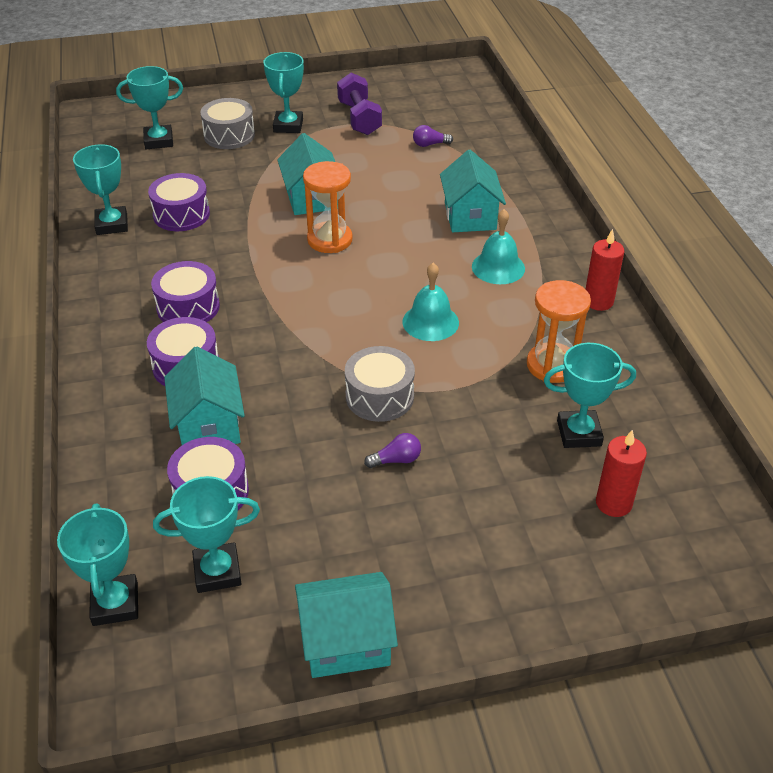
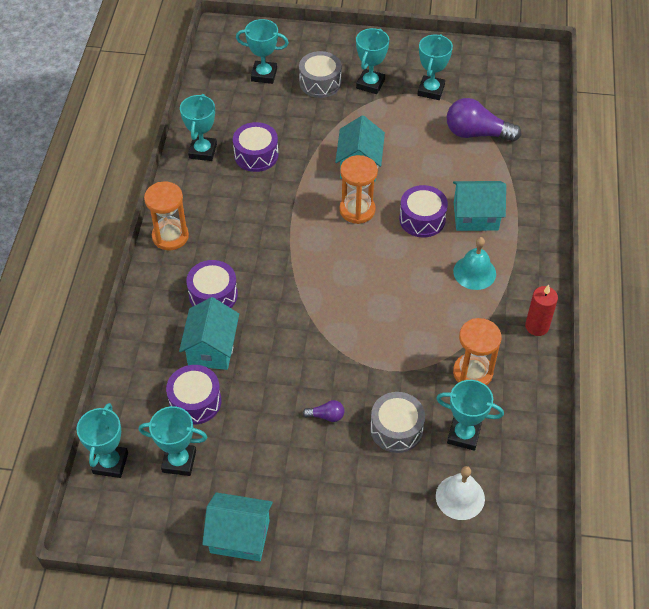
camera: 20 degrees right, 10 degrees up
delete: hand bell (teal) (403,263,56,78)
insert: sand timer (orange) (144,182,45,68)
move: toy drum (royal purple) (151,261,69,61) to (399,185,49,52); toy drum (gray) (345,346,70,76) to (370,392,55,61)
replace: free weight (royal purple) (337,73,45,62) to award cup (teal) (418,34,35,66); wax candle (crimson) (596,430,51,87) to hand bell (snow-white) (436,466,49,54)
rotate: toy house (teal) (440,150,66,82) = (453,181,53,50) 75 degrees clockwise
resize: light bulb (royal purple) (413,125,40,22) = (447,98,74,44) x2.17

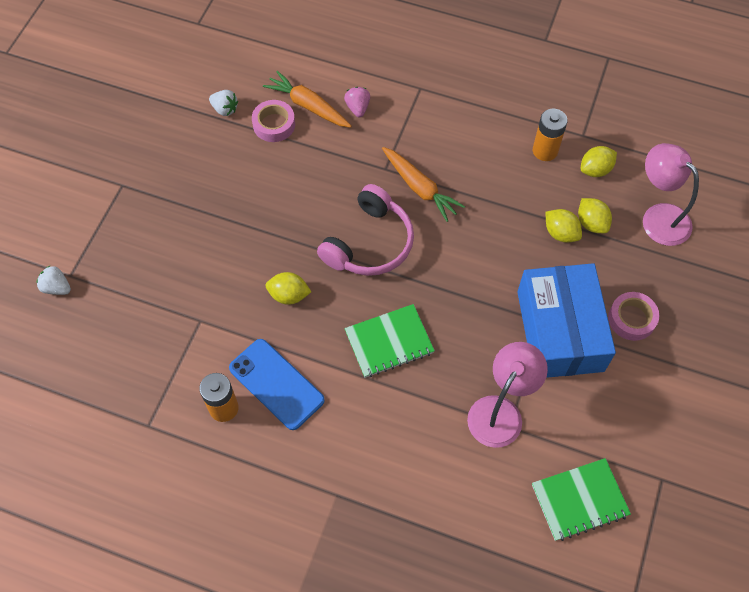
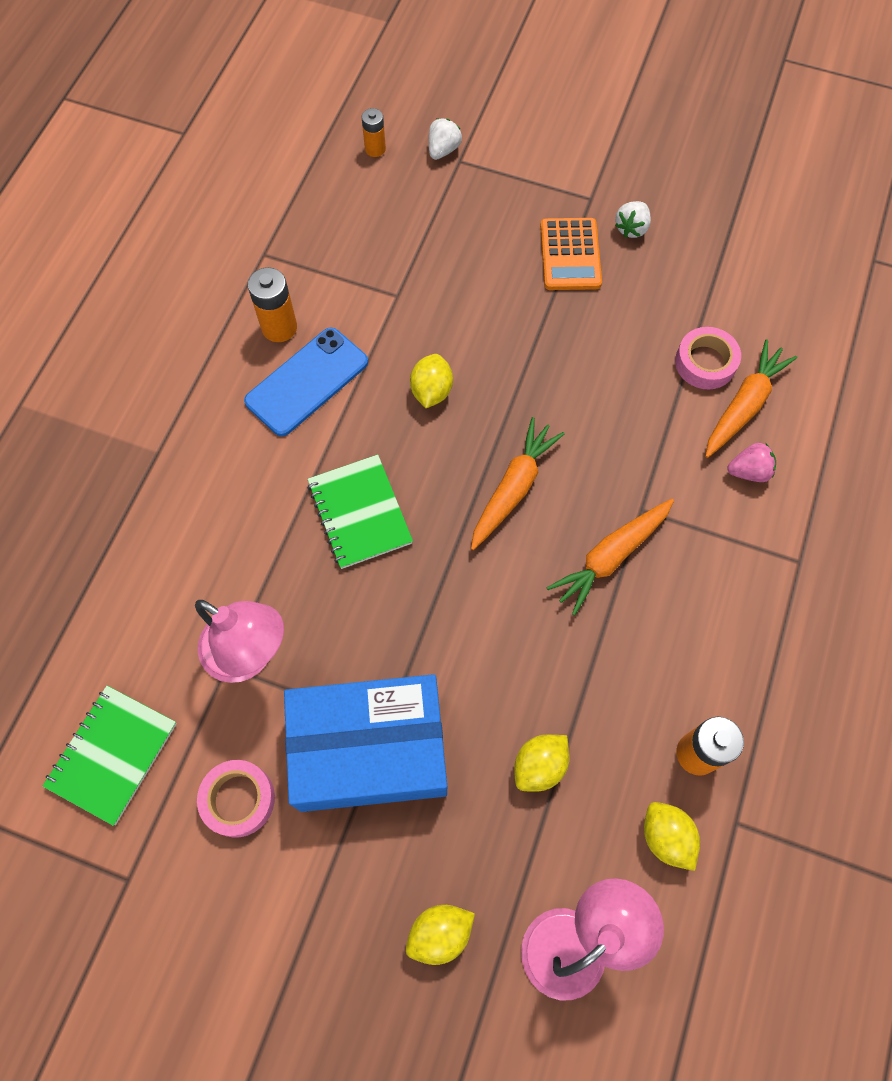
camera: 90 degrees right, 5 degrees up
insert: power cell (orange) (362,108,24,49); pocket calculator (orange) (540,218,62,72)
move: berry (snow-white) (209,90,29,26) to (615,201,36,37); toy lemon (yellow) (578,198,34,35) to (406,905,69,60); sticky tape (pink) (608,292,51,49) to (197,760,78,78)
replace: over-ear headphones (pink) (317,184,97,92) to root vegetable (orange) (471,417,94,133)
rotate: exercise book (emerald) (532,458,99,83) = (43,686,134,140) 45 degrees clockwise

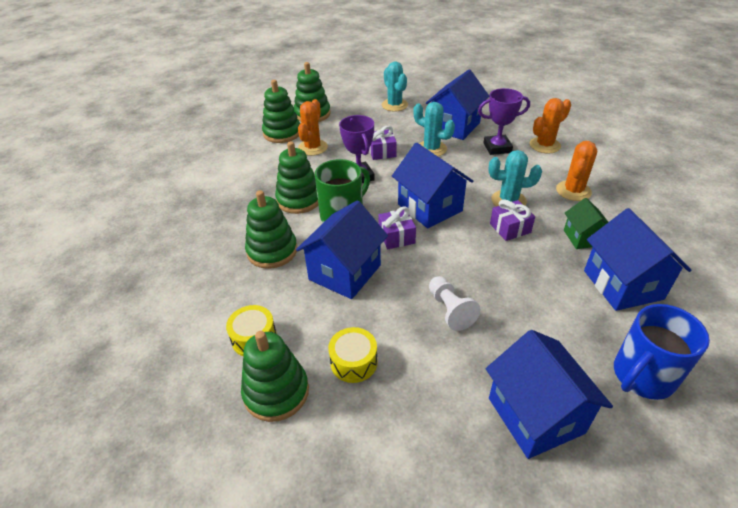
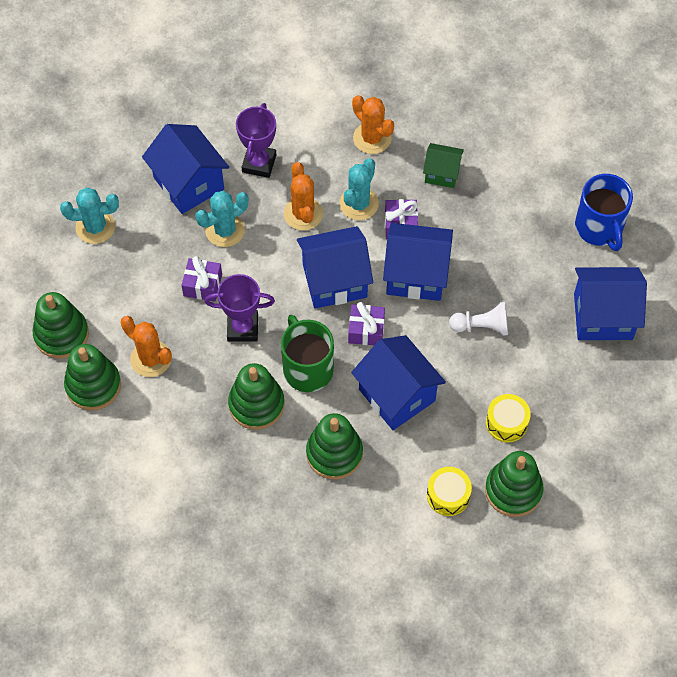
camera: 70 degrees left, 20 degrees up
move: prickly plant (orange) (530,98,41,55) to (284,162,39,69); toy house (royal blue) (584,208,107,103) to (383,223,70,78)

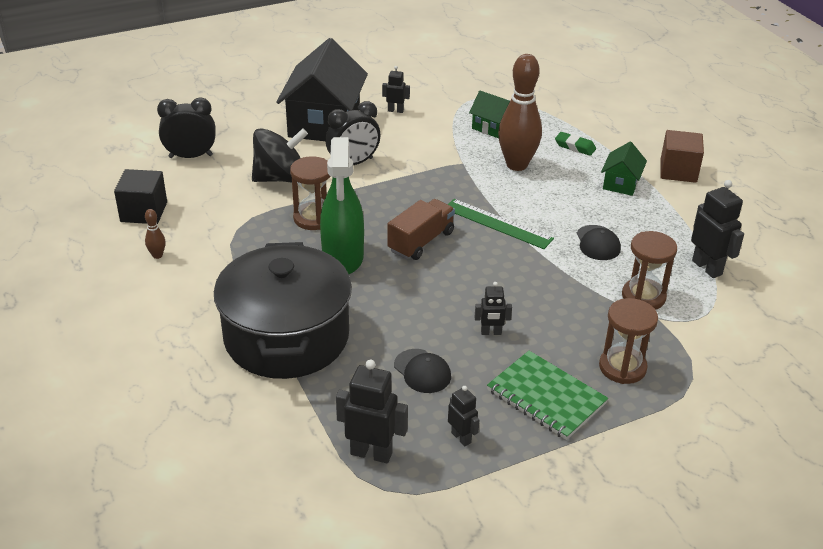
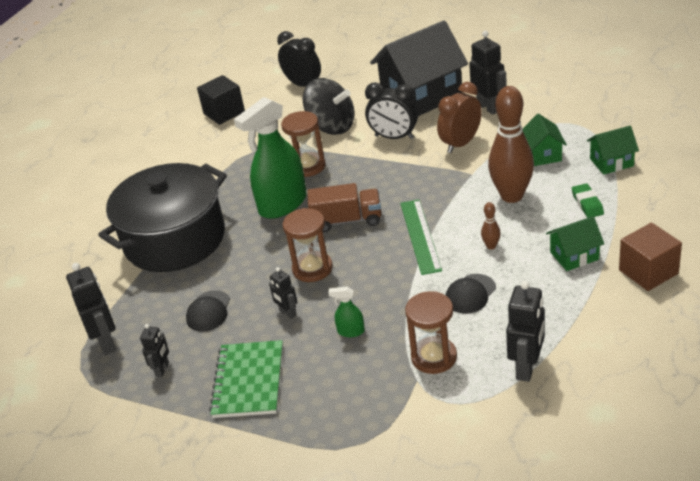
camera: 55 degrees right, 0 degrees up
insert: bedside clock (russet) (437,82,45,71); toy house (emerald) (587,126,52,49); sprayer (emerald) (328,286,37,51)
move: skittle (russet) (145,209,21,50) to (481,202,20,47); sand timer (russet) (599,298,59,86) to (282,208,51,74)
resize: robot (ebony) (382,66,28,47) = (469,31,38,84) x1.74

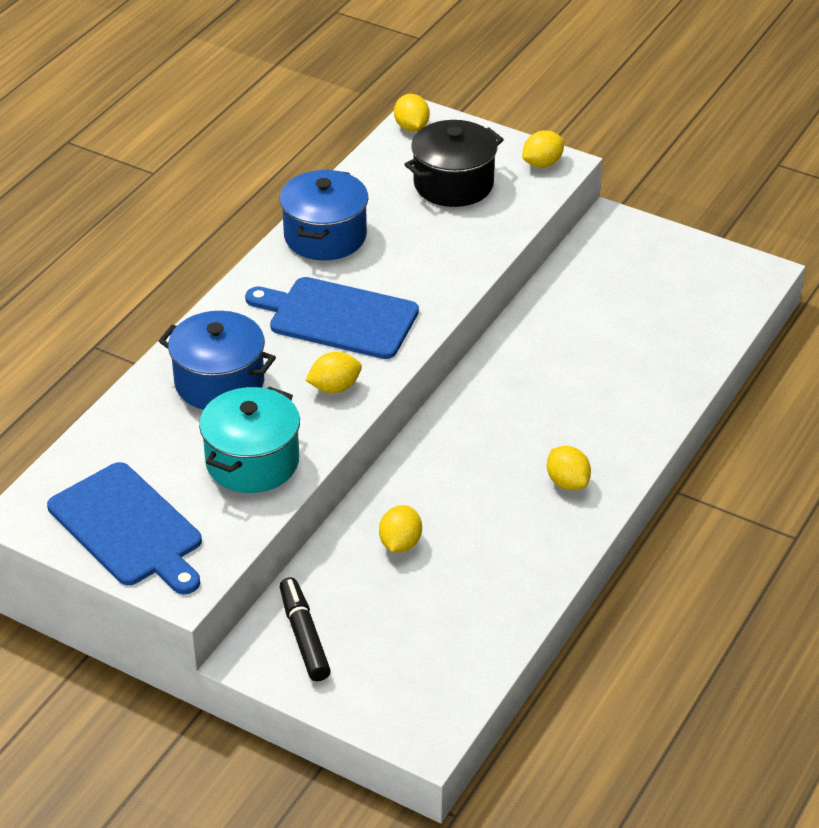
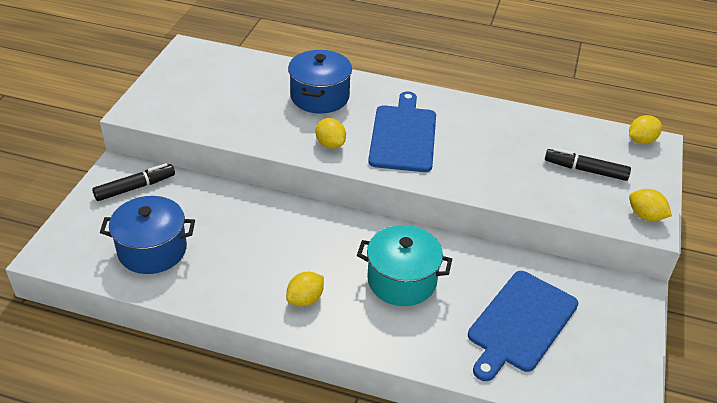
camera: 75 degrees right, 0 degrees up
delete: toy lemon (yellow) (379,505,43,48)
move: cooking pot (royal blue) (280,170,88,90) to (100,196,95,78); cooking pot (teal) (199,386,101,107) to (357,225,95,81); bread board (royal blue) (47,462,155,132) to (468,271,111,110)
replace: cooking pot (ebony) (404,120,100,87) to felt pen (ebony) (545,148,86,33)

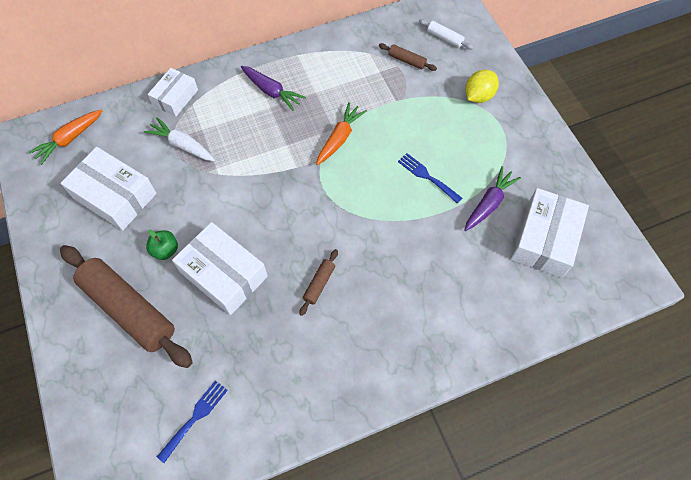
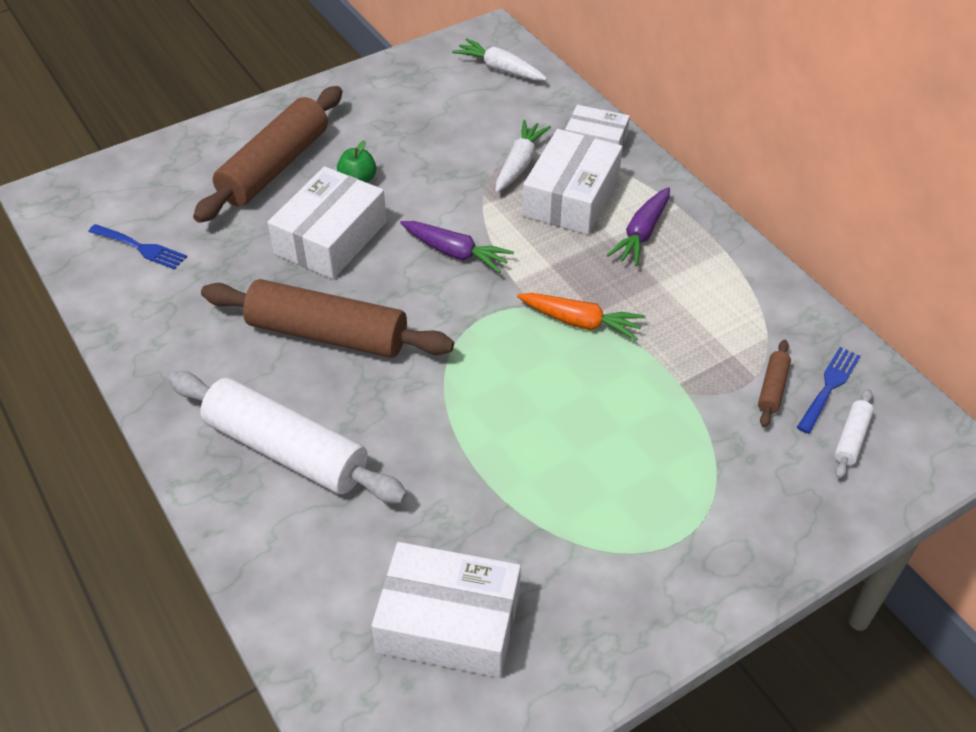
camera: 80 degrees right, 15 degrees down
delete: toy lemon (yellow) (465,70,34,33)
insert: rolling pin (snow-white) (168,371,240,133)
move: parcel (snow-white) (61,147,95,84) to (522,129,100,106); dinner fork (royal blue) (398,153,64,51) to (797,347,63,87); root vegetable (royal purple) (464,166,57,65) to (400,221,114,52)
recolor: root vegetable (orange) (28,110,74,55) to root vegetable (snow-white) (452,38,95,43)
resize: rolling pin (russet) (299,249,39,67) = (201,279,253,79) x2.38

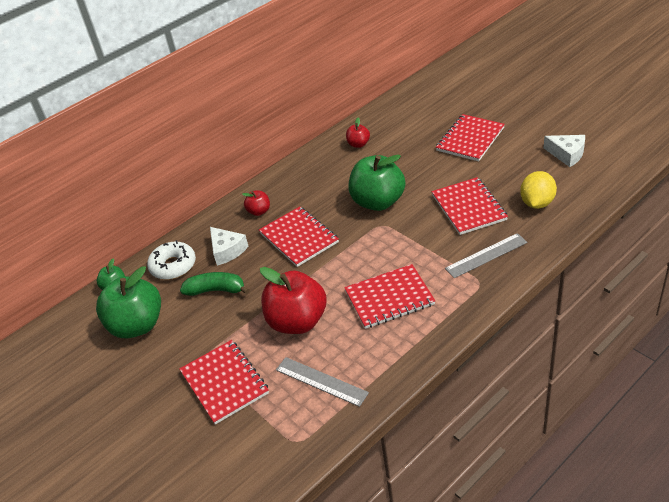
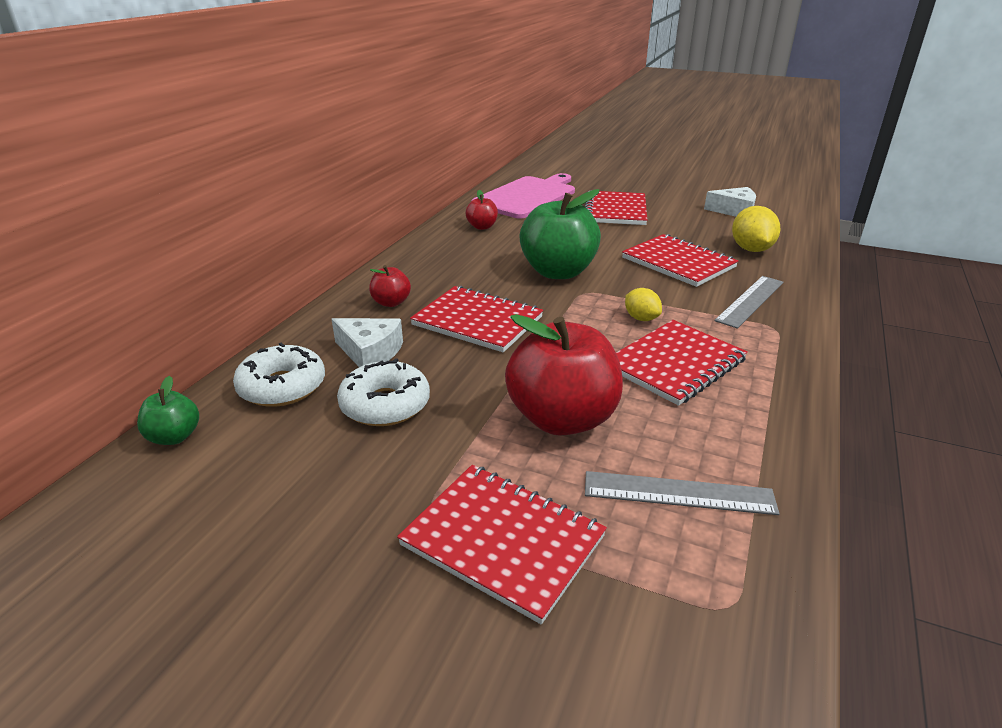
camera: 30 degrees left, 10 degrees down
delete: apple (emerald) (96,267,65,71)
insert: bread board (pink) (472,173,103,46); toy lemon (yellow) (625,288,37,33)
replace: banana (emerald) (180,272,70,24) to glazed donut (snow-white) (337,358,93,68)

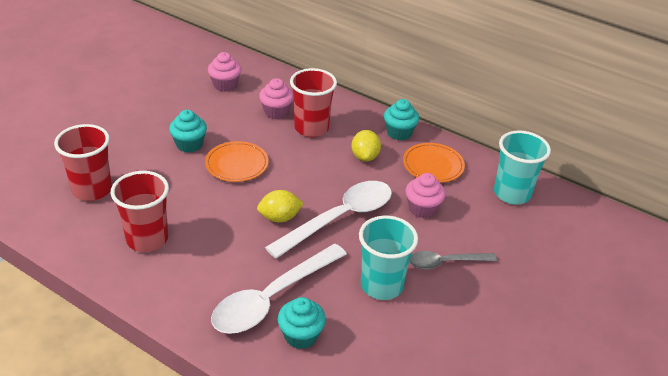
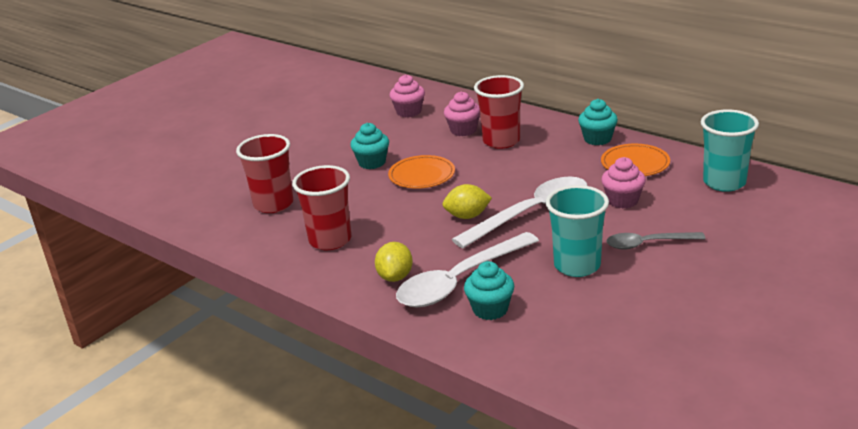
camera: 10 degrees right, 10 degrees down
move: toy lemon (yellow) (351,130,30,32) to (375,242,38,40)

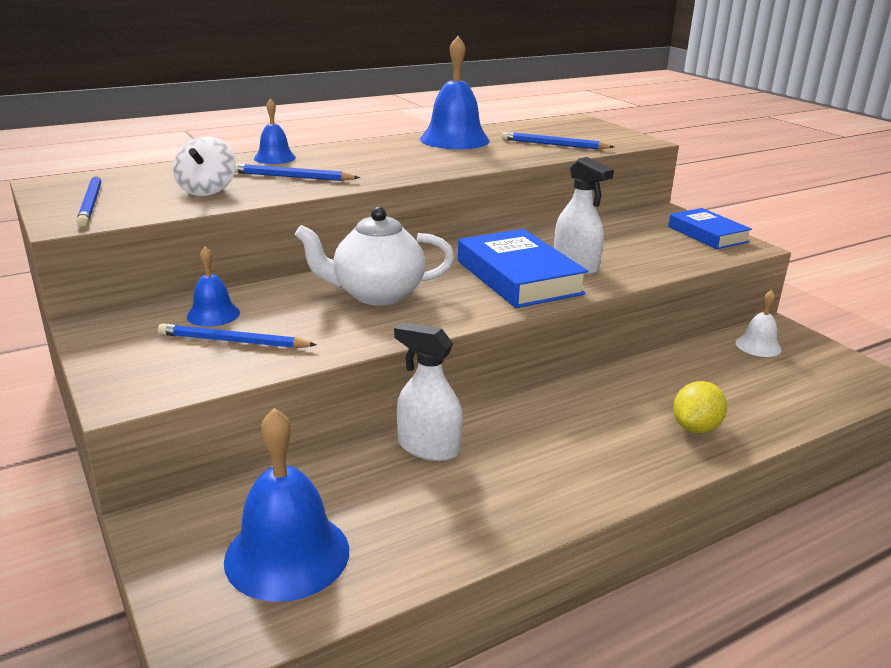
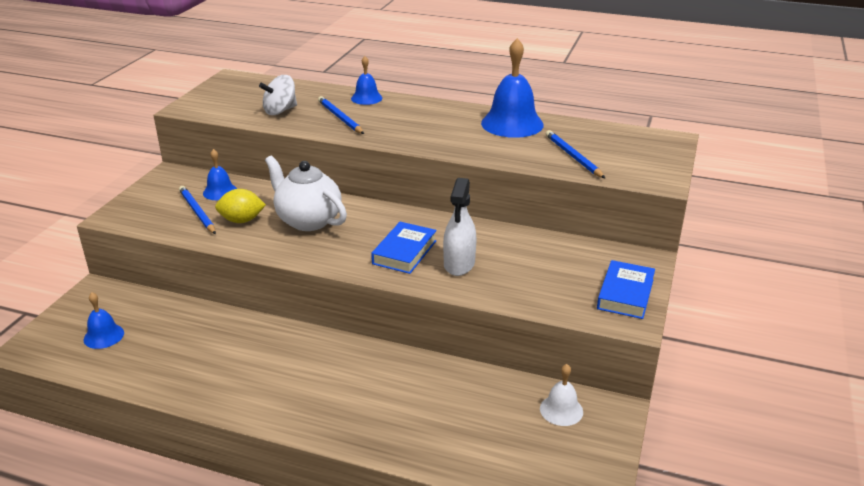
camera: 50 degrees right, 5 degrees up
delete: pencil (royal blue) (76,175,25,52); sprayer (snow-white) (394,322,69,139)
move: toy lemon (yellow) (673,381,54,52) to (215,189,51,34)
resize: book (royal blue) (458,229,130,79) = (371,222,66,52) x0.65; hand bell (royal blue) (224,408,125,194) = (84,292,40,57) x0.54

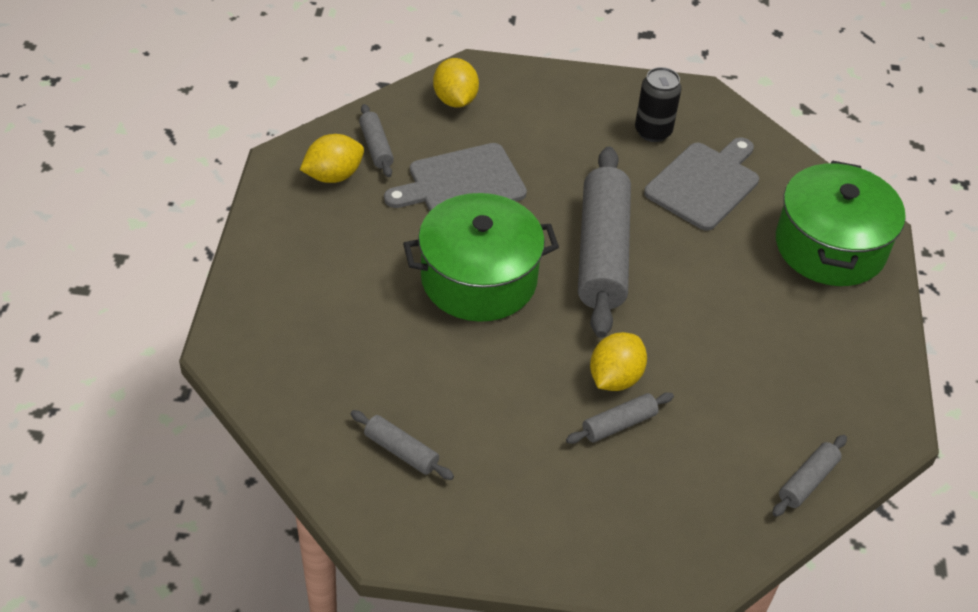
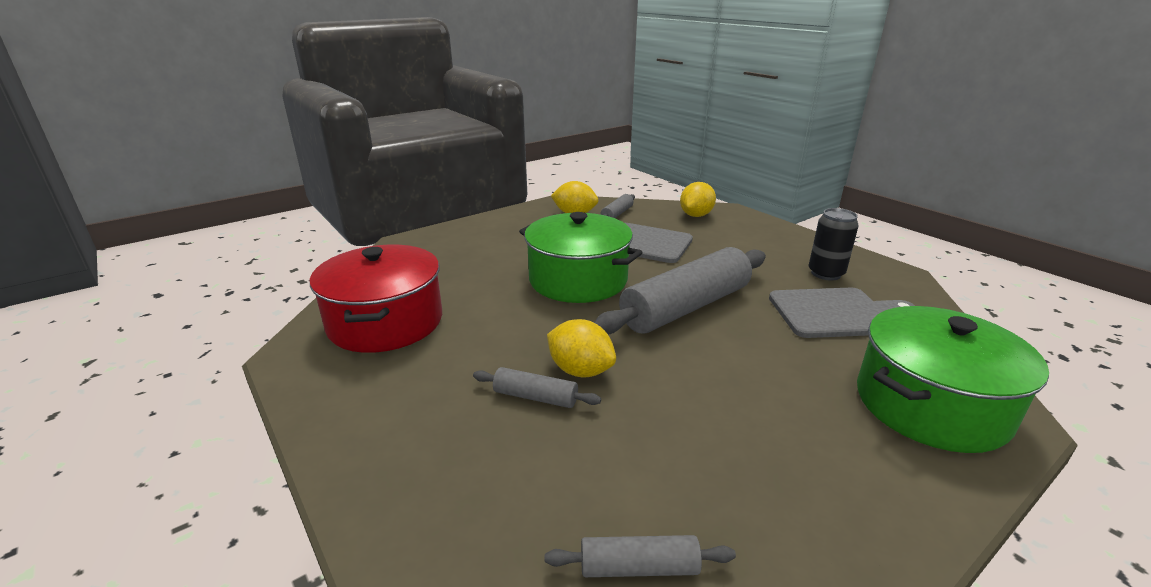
camera: 50 degrees right, 20 degrees down
replace: rolling pin (gray) (351,410,103,70) to cooking pot (crimson) (310,245,132,108)
rotate: toy lemon (yellow) (590,332,57,59) = (547,319,69,58) 45 degrees clockwise

